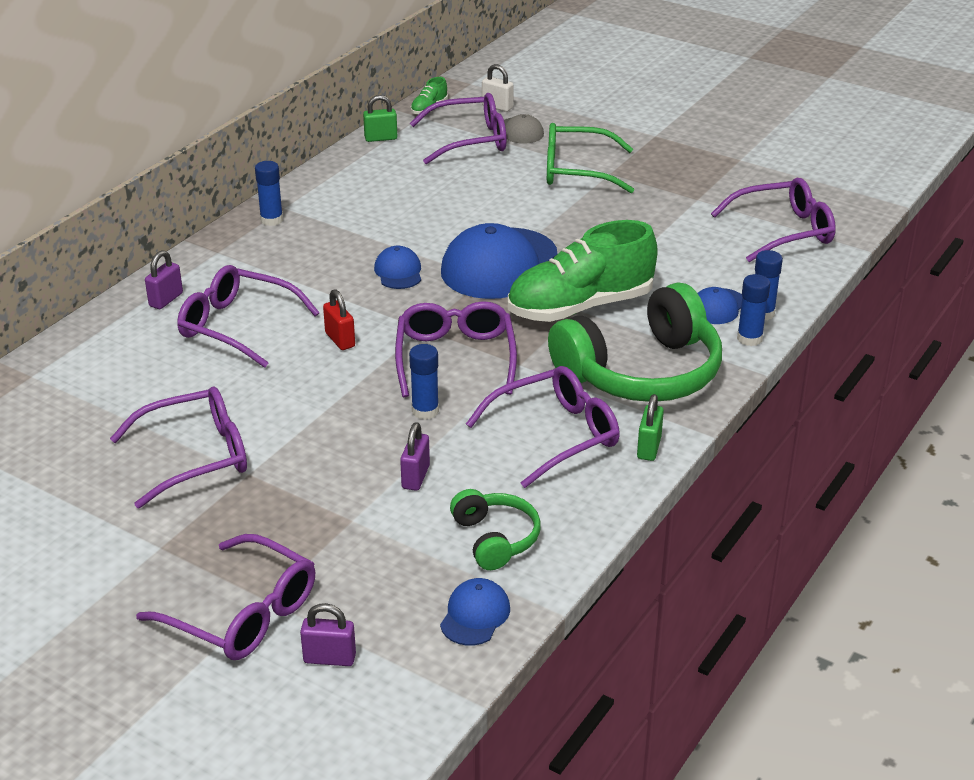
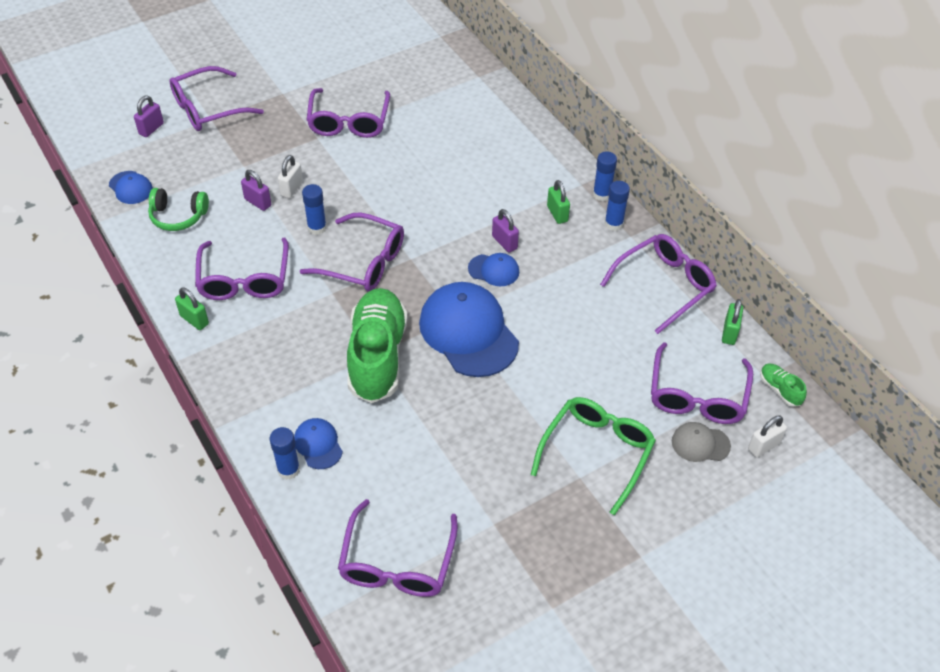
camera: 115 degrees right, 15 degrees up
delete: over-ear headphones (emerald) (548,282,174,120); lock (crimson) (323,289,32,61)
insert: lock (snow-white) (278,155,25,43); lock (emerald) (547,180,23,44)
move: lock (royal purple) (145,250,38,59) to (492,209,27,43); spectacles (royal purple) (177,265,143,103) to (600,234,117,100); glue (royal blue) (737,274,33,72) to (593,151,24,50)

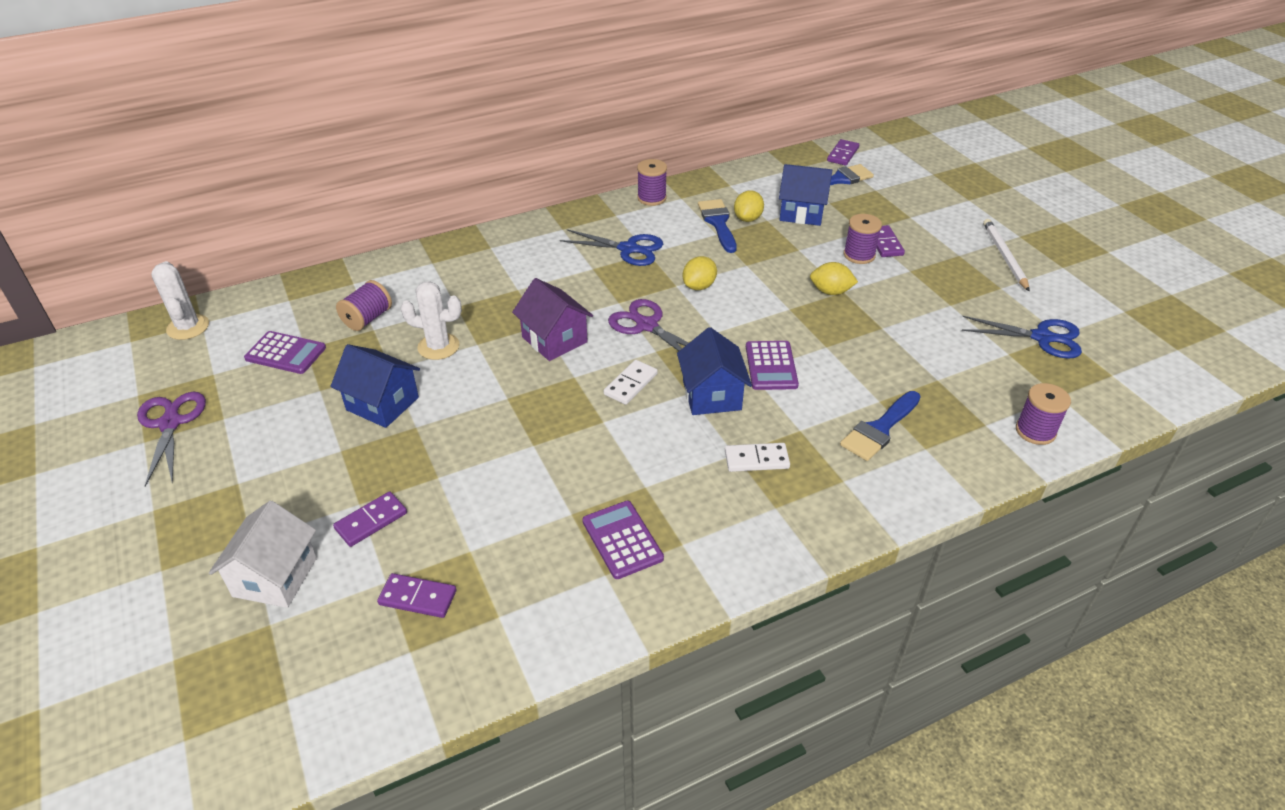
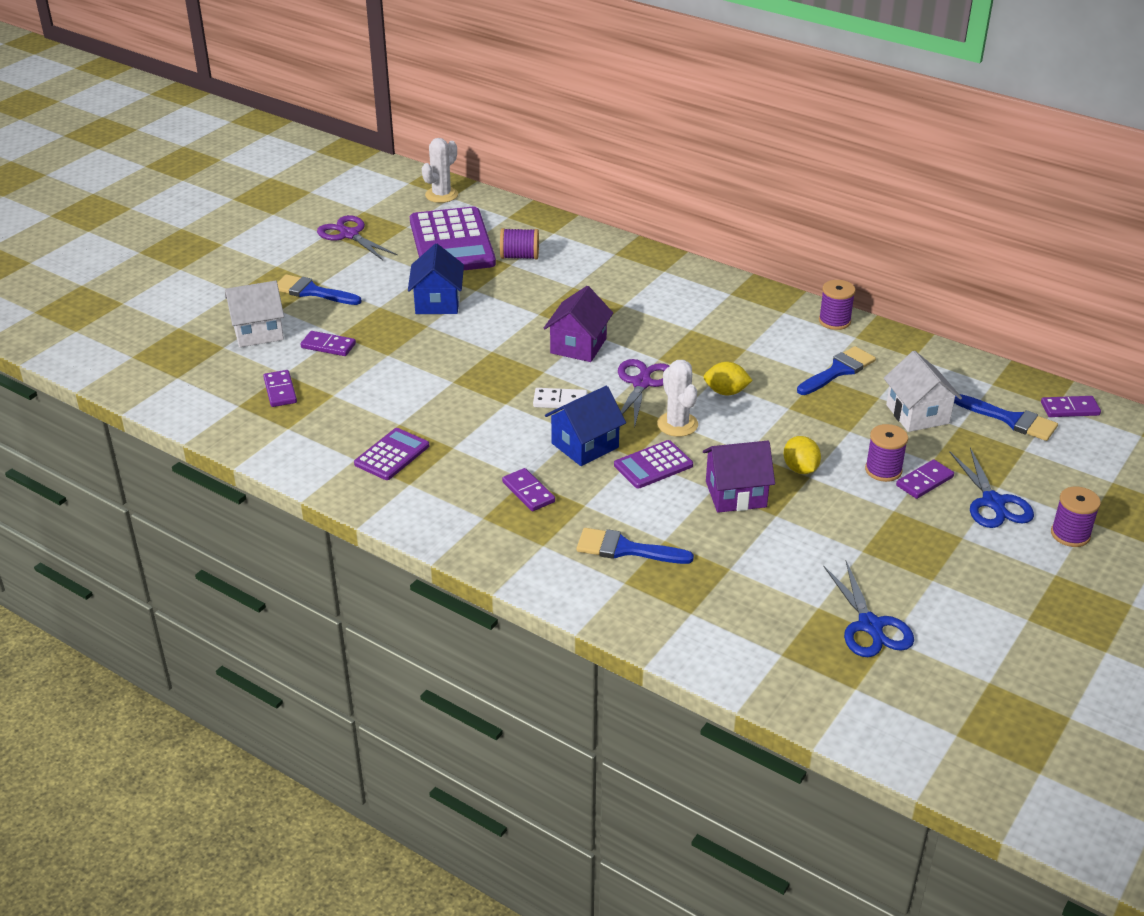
camera: 60 degrees right, 5 degrees down
delete: toy lemon (yellow) (734,190,30,32); pencil (snow-white) (983,219,47,73)
insert: brush (royal blue) (277,274,85,31); toy house (royal purple) (703,441,72,72)
move: pair of scissors (royal blue) (560,229,103,37) to (949,448,85,80); prickly plant (snow-white) (401,281,61,79) to (657,360,41,77); bobbin (royal purple) (1016,383,55,62) to (1051,487,50,60)
recolor: toy house (royal blue) (779,164,53,62) to toy house (snow-white) (884,351,78,81); domino piece (snow-white) (725,443,65,29) to domino piece (royal purple) (502,468,53,43)
rotate: pair of scissors (royal purple) (137,392,69,95) = (317,215,81,45) 90 degrees counterclockwise
resize: pocket calculator (royal purple) (244,331,82,43) = (410,207,86,64) x1.95

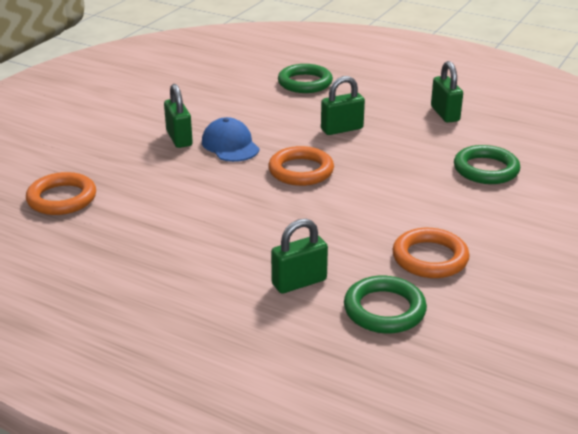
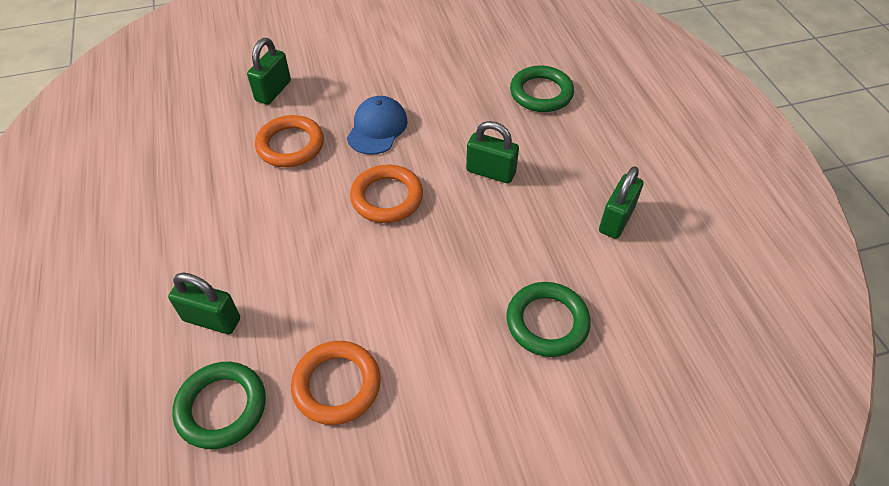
camera: 45 degrees right, 20 degrees up
move: lock (emerald) (164,84,29,64) to (247,38,44,67); ring (orange) (26,172,70,43) to (255,115,69,52)

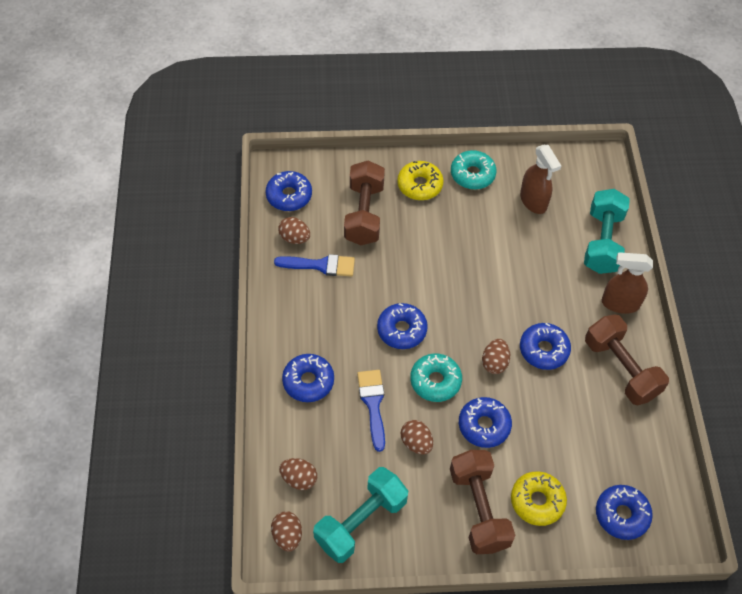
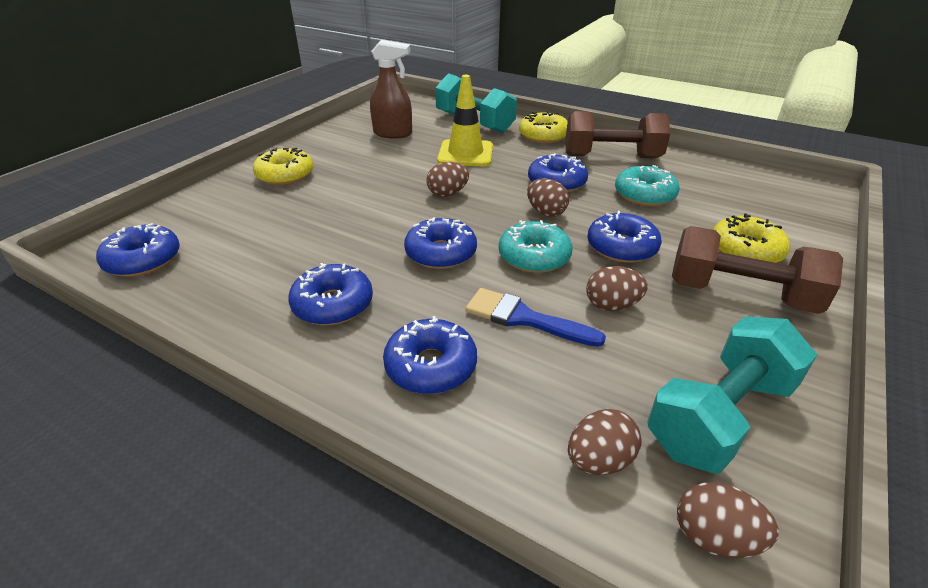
camera: 55 degrees left, 20 degrees down
delete: free weight (russet) (344,161,41,84); brush (royal blue) (274,254,81,23)
insert: safety cone (yellow) (437,75,56,91)
move: glazed donut (teal) (451,150,45,39) to (615,165,65,41); egg shape (russet) (278,217,32,27) to (426,162,43,35); glazed donut (royal blue) (596,485,57,55) to (288,263,85,62)
replace: sprayer (russet) (602,252,51,62) to glazed donut (yellow) (519,111,49,33)
rotate: free weight (teal) (313,467,95,96) = (647,316,171,158) 60 degrees clockwise

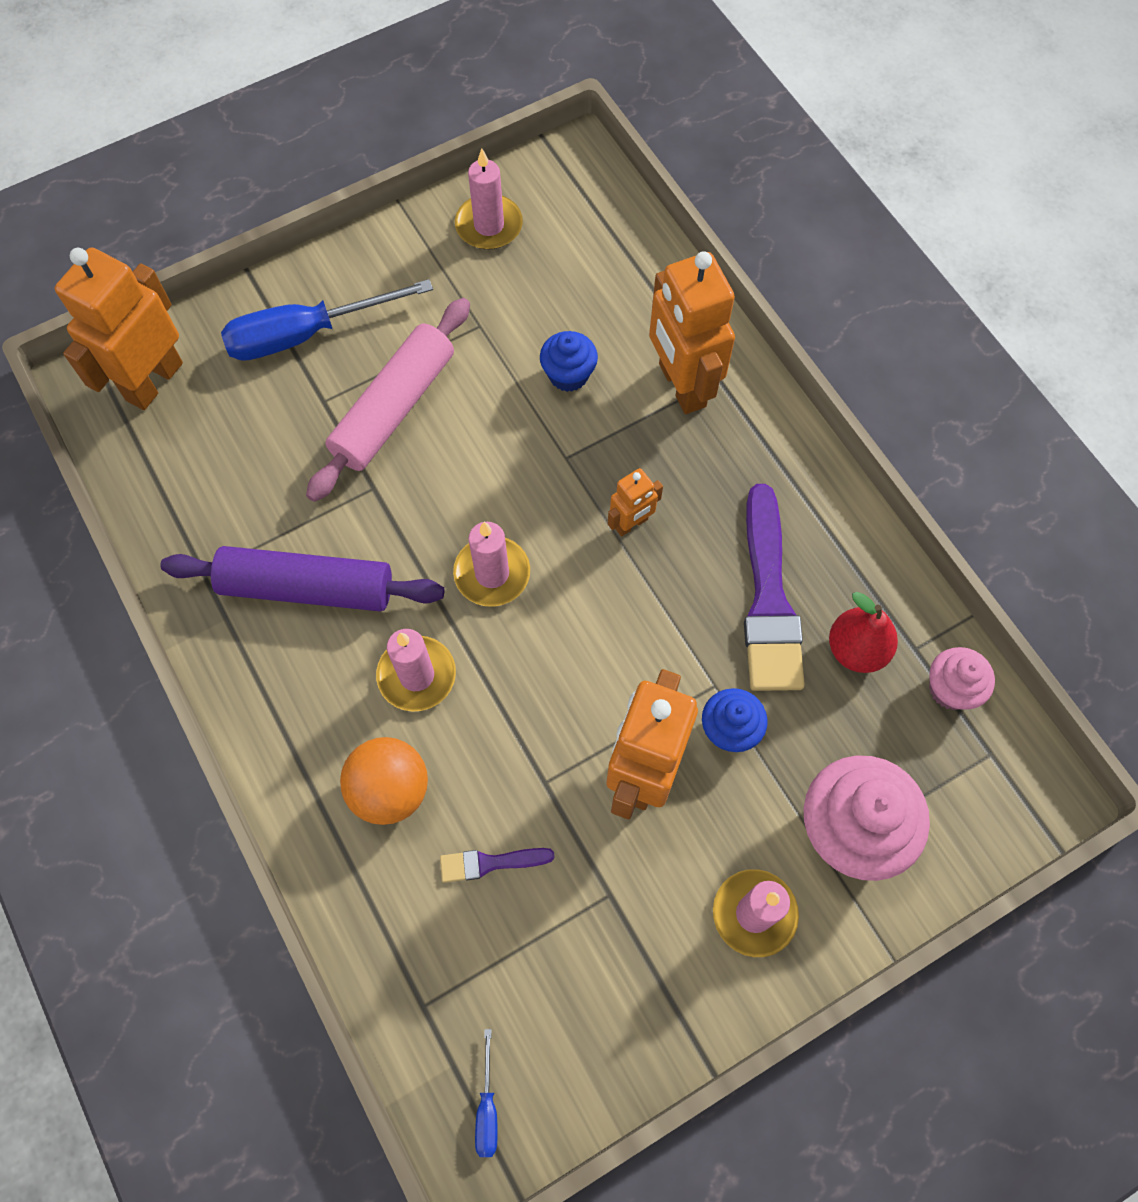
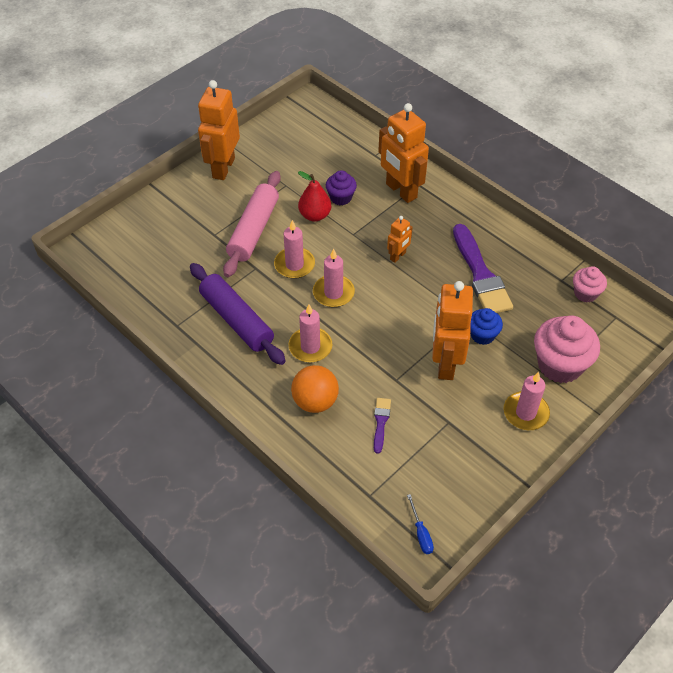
camera: 15 degrees left, 15 degrees down
delete: hand screwdriver (royal blue) (221,279,212,82)
move: wax candle (pink) (455,148,68,102) to (274,220,41,59); robot (orange) (55,247,128,163) to (198,80,42,100); pear (crimson) (829,592,69,81) to (298,171,33,51)
recolor: fairy cake (royal blue) (540,331,58,61) to fairy cake (royal purple) (326,170,31,35)
rotate: rolling pin (royal purple) (161,546,283,65) = (190,263,96,102) 60 degrees clockwise; brush (royal purple) (440,848,115,35) = (374,398,17,56) 120 degrees clockwise

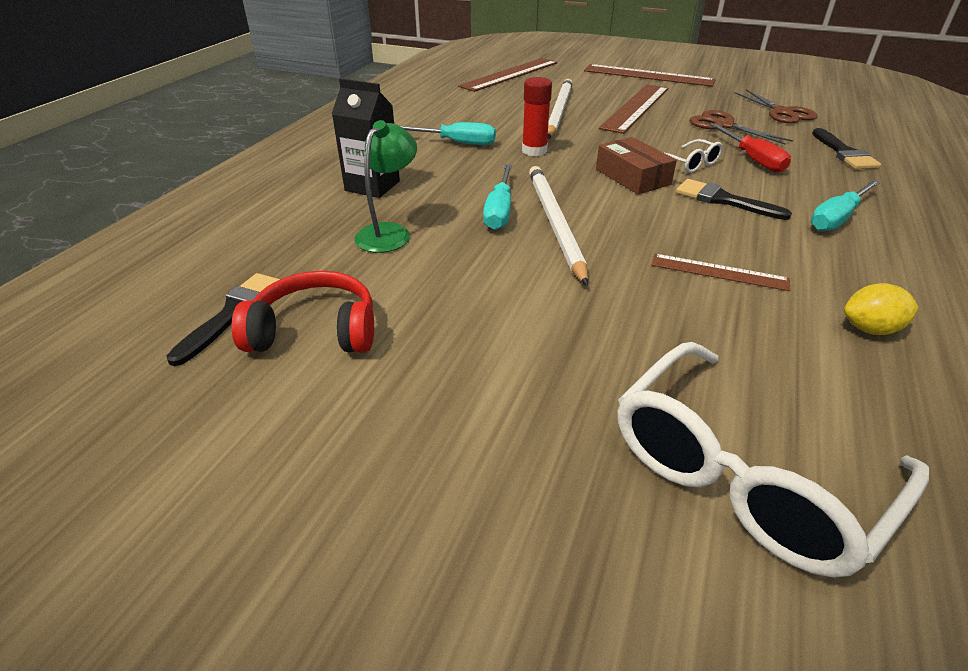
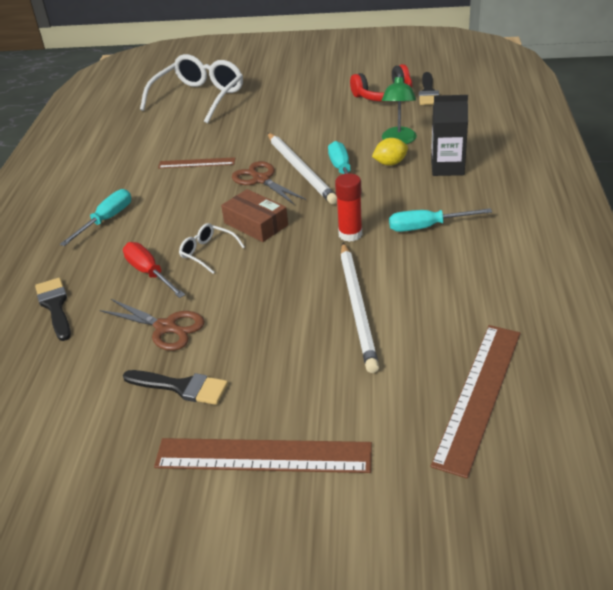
camera: 165 degrees right, 0 degrees up
delete: ruler (russet) (599,84,70,50)
move: pair of scissors (russet) (734,89,83,34) to (232,161,74,43); brush (ebony) (676,179,116,41) to (123,370,105,35); toy lemon (yellow) (844,283,75,52) to (372,138,36,28)

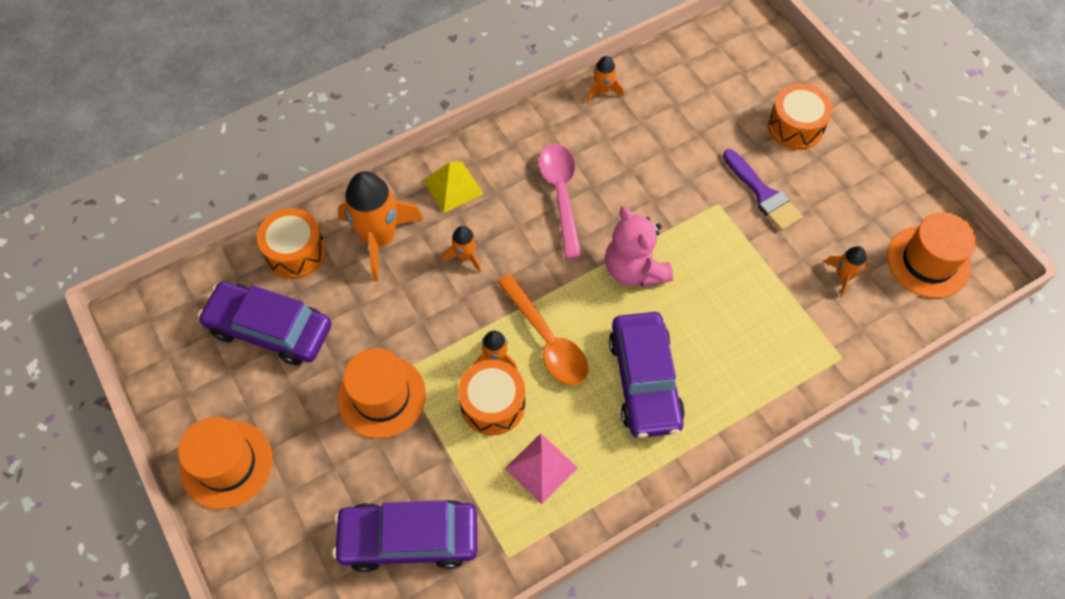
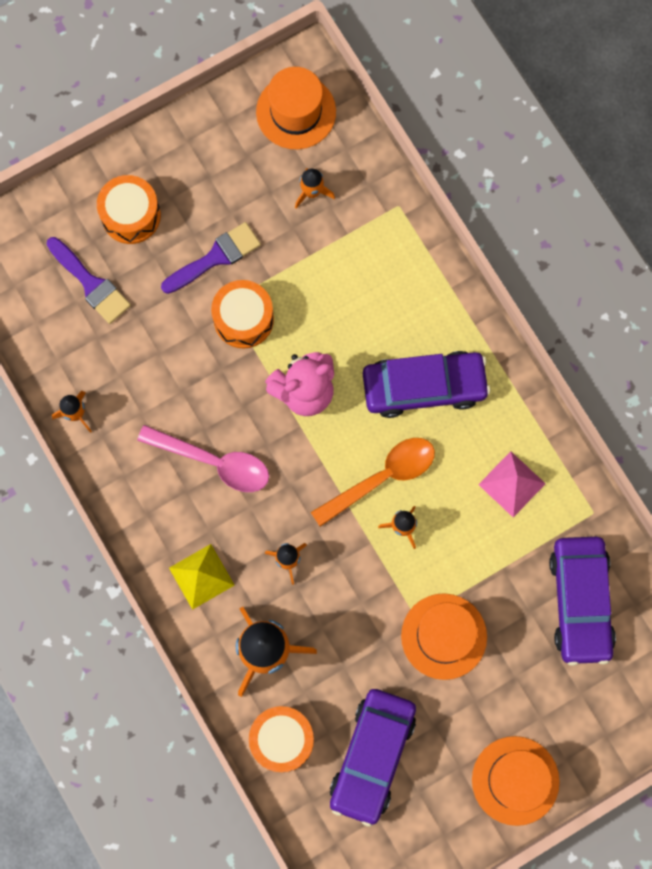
camera: 90 degrees left, 15 degrees up
insert: brush (royal purple) (47,237,84,87)
move: toy drum (orange) (458,360,67,75) to (211,280,63,68)
rotate: teaspoon (pink) (539,144,43,115) = (137,425,132,67) 150 degrees counterclockwise

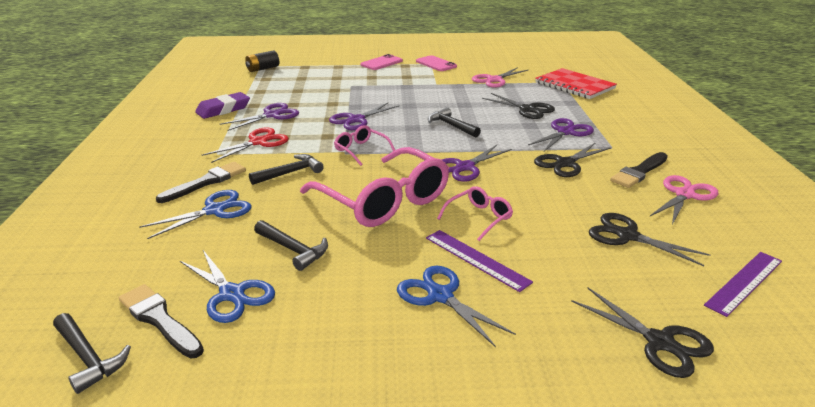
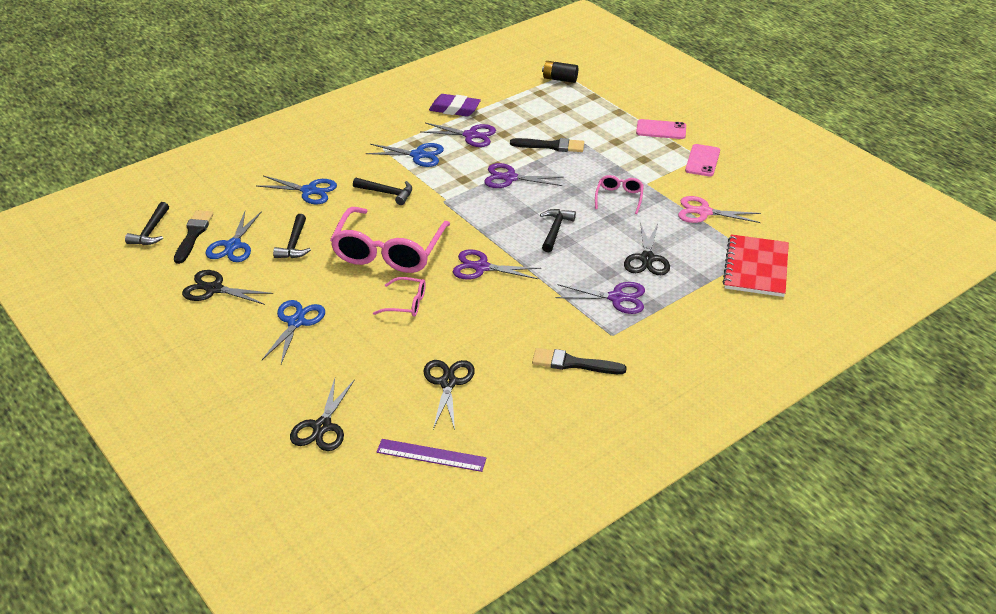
camera: 55 degrees right, 10 degrees up
delete: pair of scissors (pink) (649,175,70,50); ruler (royal purple) (426,230,107,62)
move: spectacles (pink) (334,125,61,41) to (595,175,49,39); pair of scissors (ebony) (534,142,77,35) to (182,270,91,35); brush (ebony) (156,162,90,41) to (510,138,74,14)
recolor: pair of scissors (crimson) (202,127,87,36) to pair of scissors (royal blue) (366,143,78,24)

